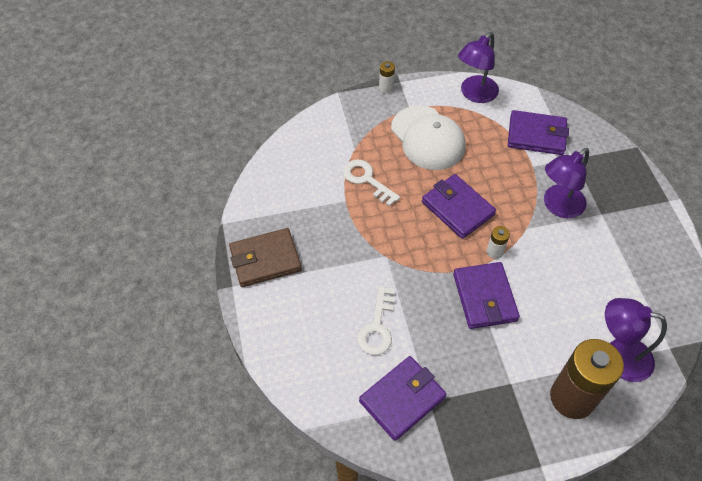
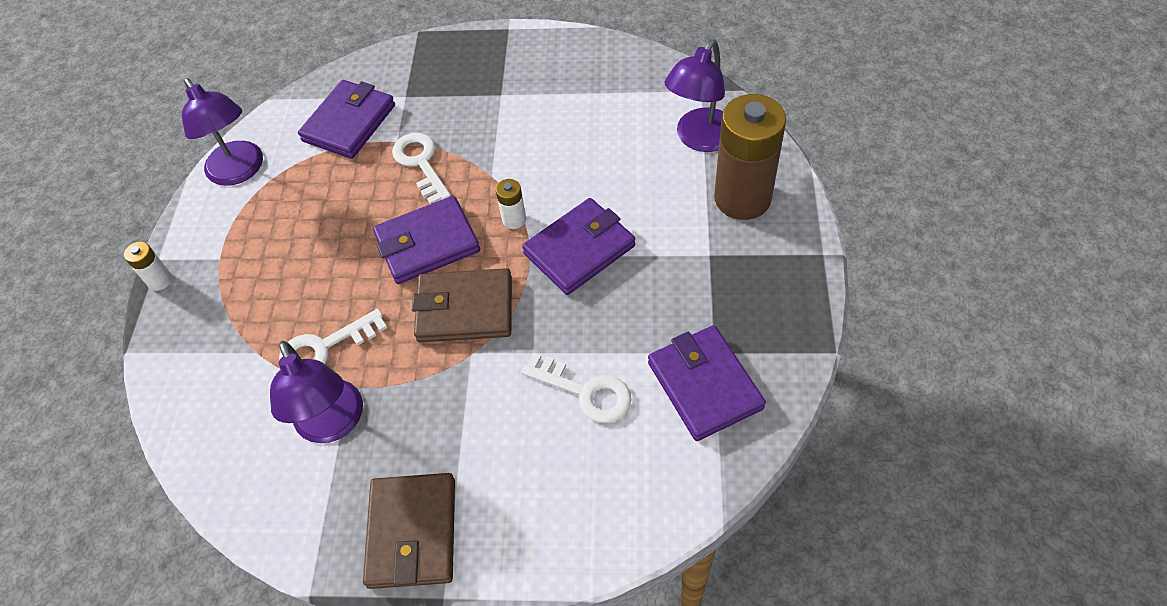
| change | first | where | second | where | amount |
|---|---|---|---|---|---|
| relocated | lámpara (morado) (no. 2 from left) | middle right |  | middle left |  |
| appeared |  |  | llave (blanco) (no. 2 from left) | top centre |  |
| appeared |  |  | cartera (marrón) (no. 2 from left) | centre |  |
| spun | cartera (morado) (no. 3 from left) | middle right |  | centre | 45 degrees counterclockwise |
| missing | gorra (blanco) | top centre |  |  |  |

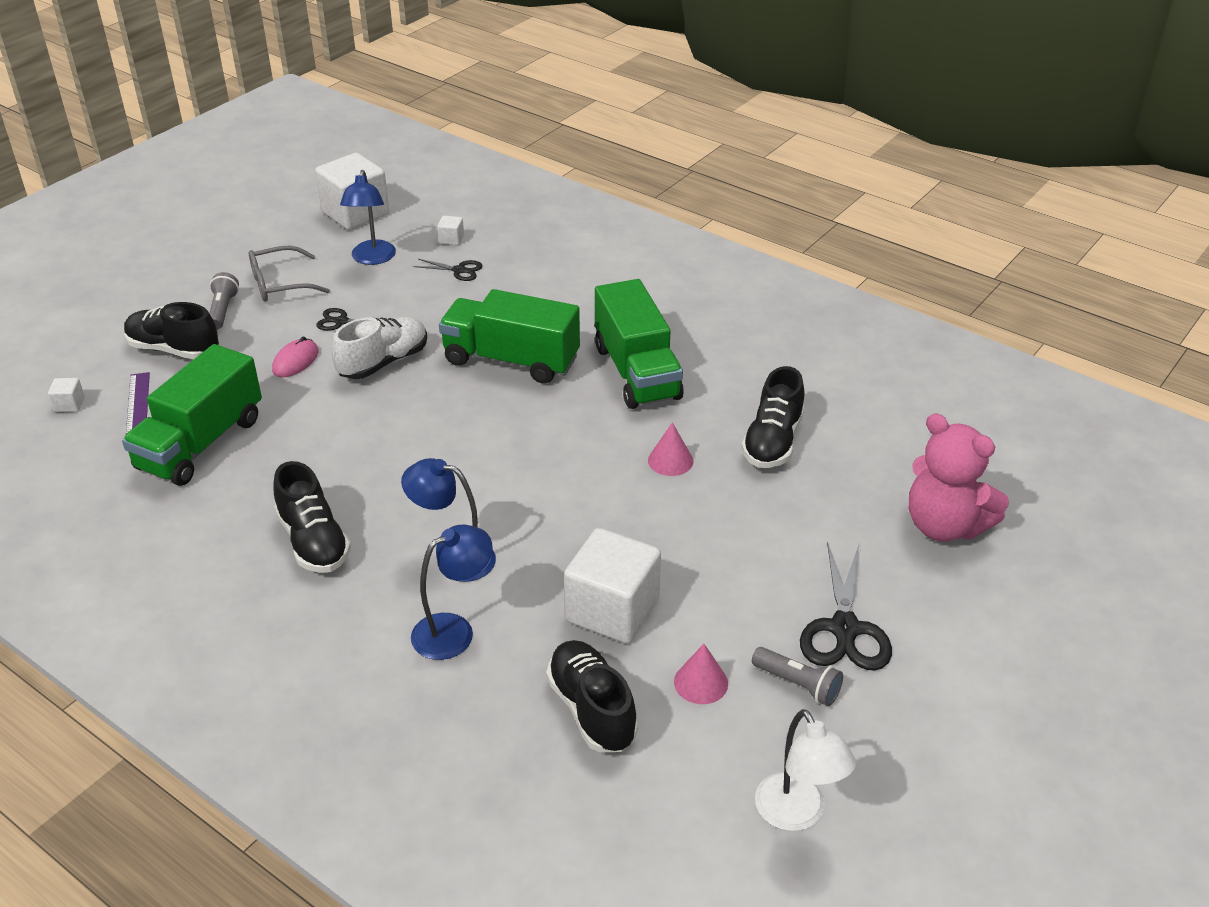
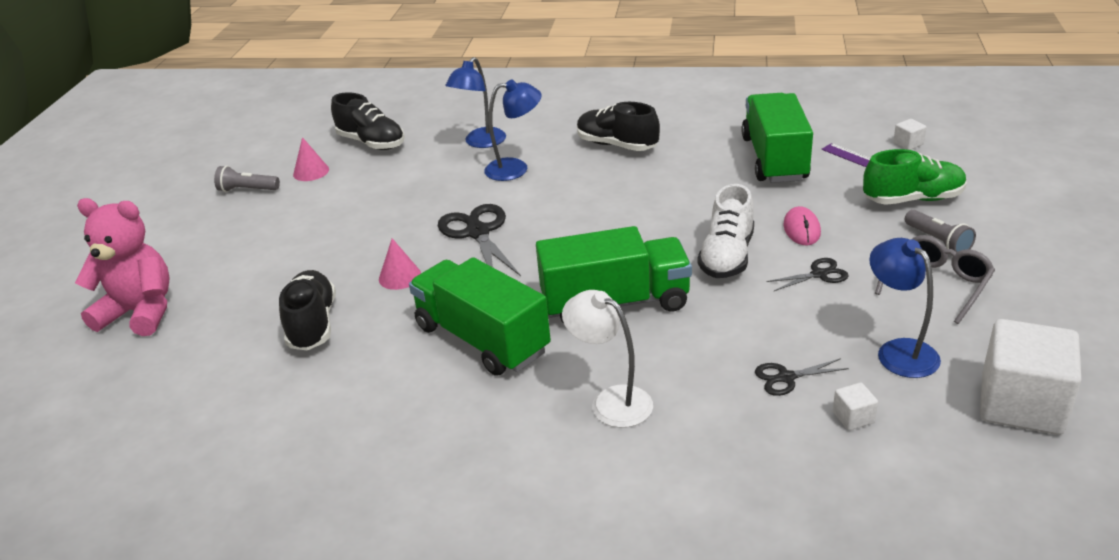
| change | first | where | second | where | amount |
|---|---|---|---|---|---|
| relocated | tijeras (negro) (no. 3 from left in the first image) | bottom right | tijeras (negro) (no. 1 from left) | centre |  |
| relocated | lámpara (blanco) | bottom centre |  | centre |  |
| colour | zapato (negro) (no. 1 from left) | middle left | zapato (verde) | top right |  |
| missing | cubo (blanco) (no. 4 from left) | centre |  |  |  |

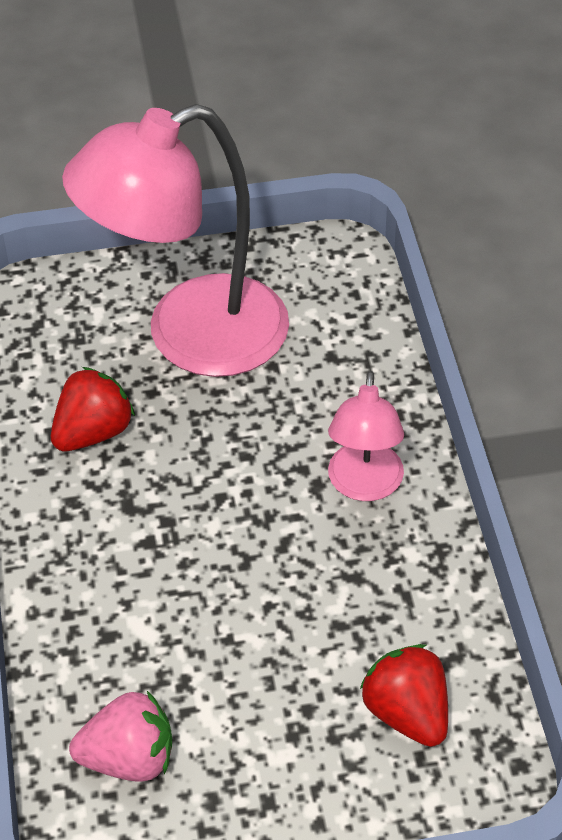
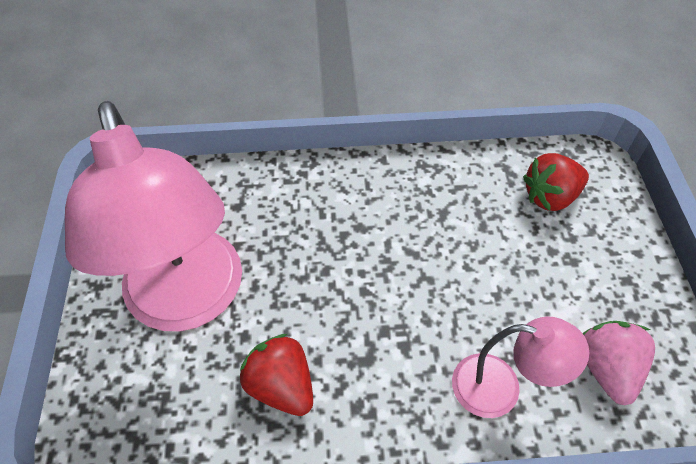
| change | first | where | second | where | amount |
|---|---|---|---|---|---|
| relocated | lámpara (rosa) (no. 2 from left) | centre |  | bottom right |  |

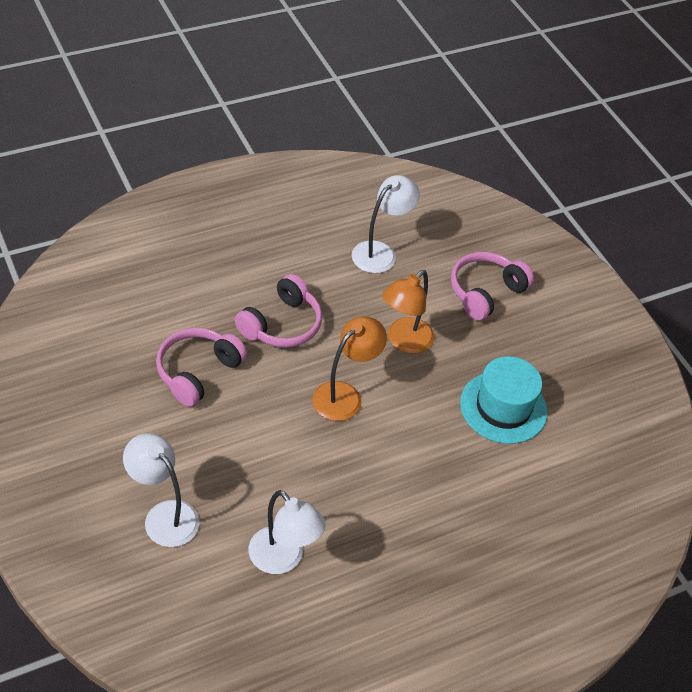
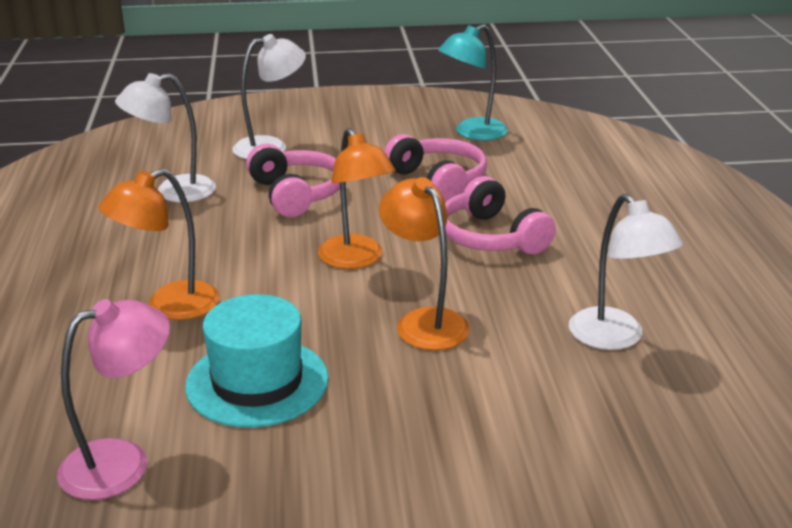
| change | first | where | second | where | amount |
|---|---|---|---|---|---|
| appeared |  |  | lámpara (rosa) | bottom left |  |
| appeared |  |  | lámpara (naranja) (no. 1 from left) | middle left |  |
| relocated | auriculares (rosa) (no. 3 from left in the first image) | middle right | auriculares (rosa) (no. 1 from left) | centre |  |
| appeared |  |  | lámpara (turquesa) | top centre |  |

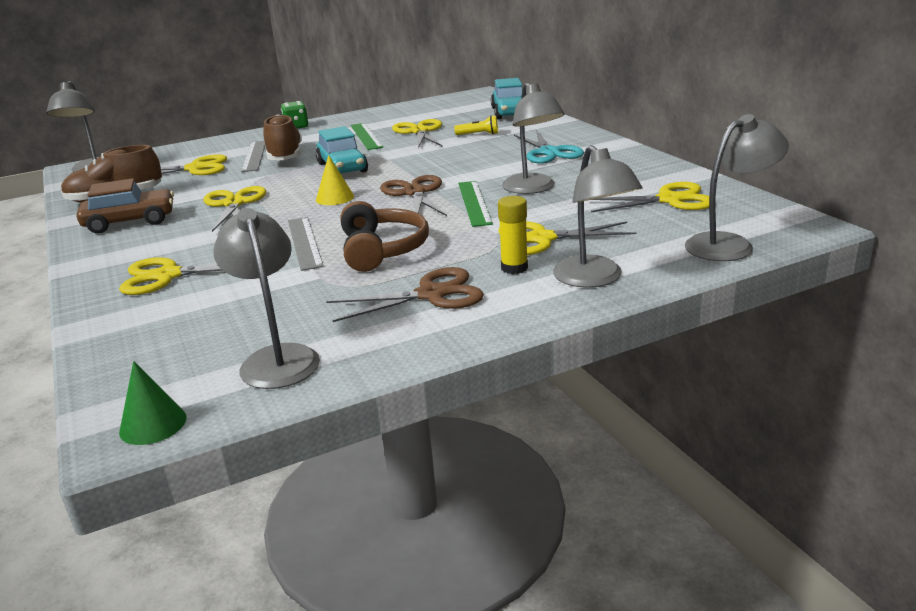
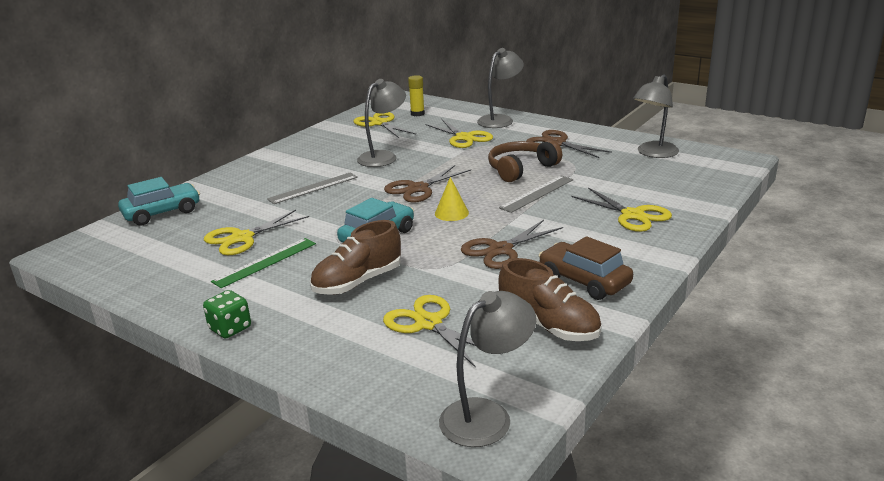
| change | first | where | second | where | amount |
|---|---|---|---|---|---|
| relocated | regla (gris) (no. 1 from left) | top left |  | centre |  |
| relocated | barra de pegamento (amarillo) | centre |  | top centre |  |
| colour | tijeras (amarillo) (no. 3 from left) | middle left | tijeras (marrón) (no. 2 from left) | centre |  |
| missing | cono (verde) | middle left |  |  |  |
| missing | lámpara de mano (amarillo) | top centre |  |  |  |
| missing | regla (verde) (no. 2 from left) | centre |  |  |  |
| missing | tijeras (turquesa) | top centre |  |  |  |
| missing | lámpara (gris) (no. 5 from left) | top right |  |  |  |

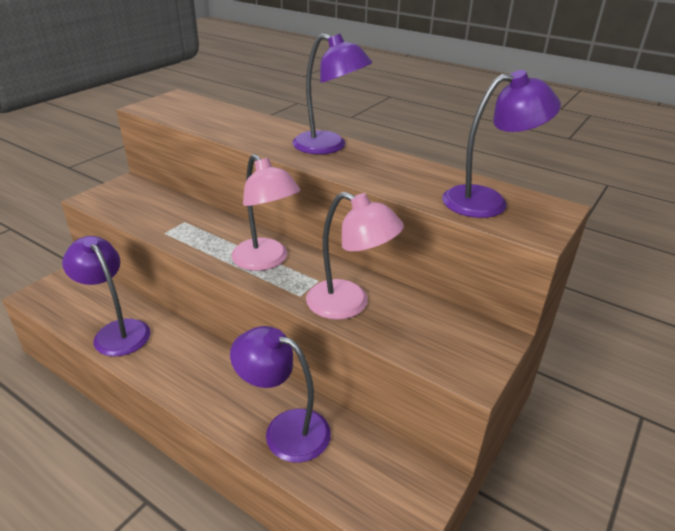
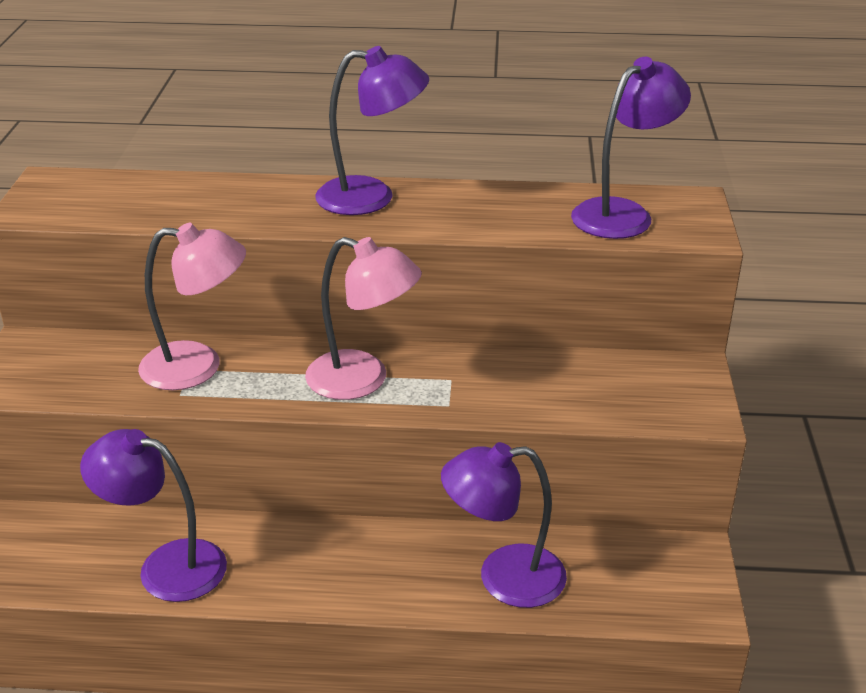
| change | first | where | second | where | amount |
|---|---|---|---|---|---|
| relocated | lámpara (rosa) (no. 2 from left in the first image) | centre | lámpara (rosa) (no. 1 from left) | middle left |  |

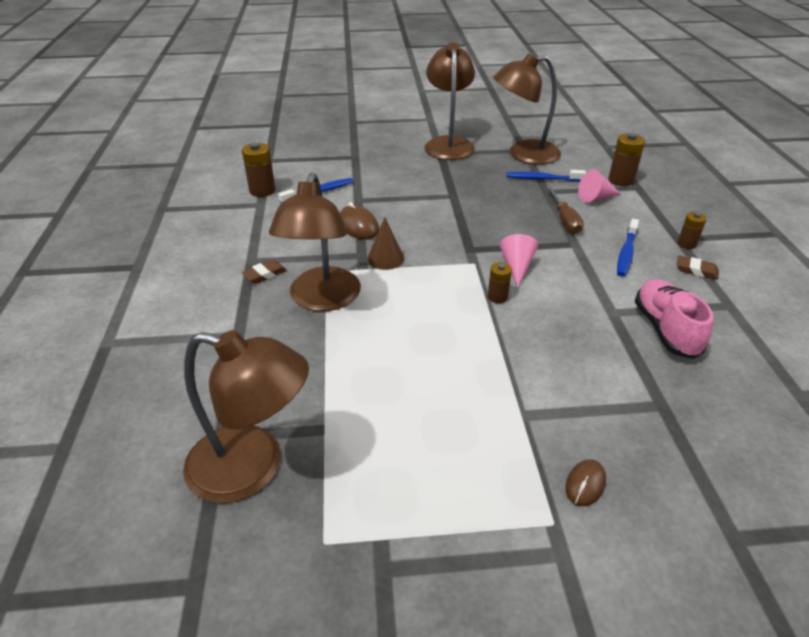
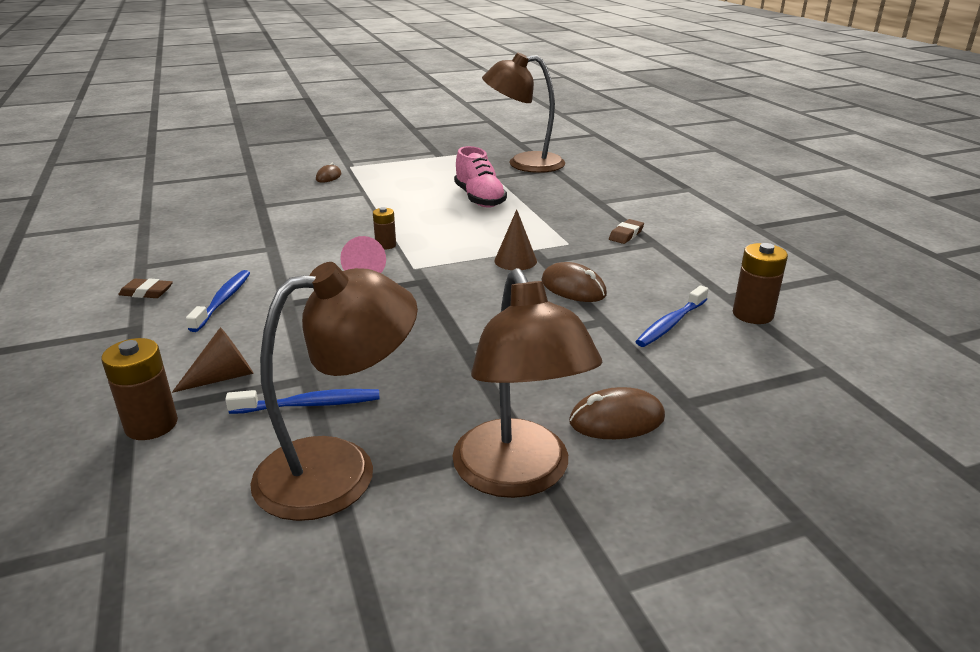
| change | first | where | second | where | amount |
|---|---|---|---|---|---|
| colour | cono (rosa) (no. 2 from left) | top right | cono (marrón) (no. 1 from left) | middle left |  |
| relocated | zapato (rosa) | middle right |  | top centre |  |
| appeared |  |  | ratón (marrón) (no. 3 from left) | centre |  |
| missing | lámpara (marrón) (no. 2 from left) | centre |  |  |  |
| missing | destornillador (marrón) | top right |  |  |  |
| missing | pila (marrón) (no. 4 from left) | middle right |  |  |  |

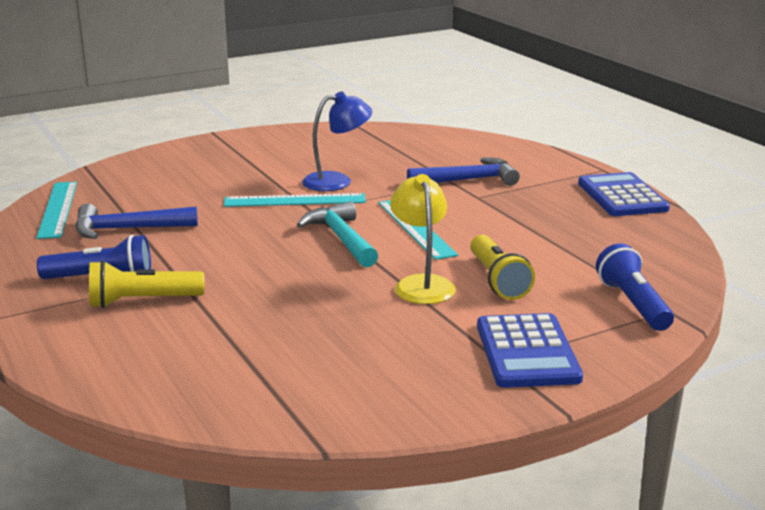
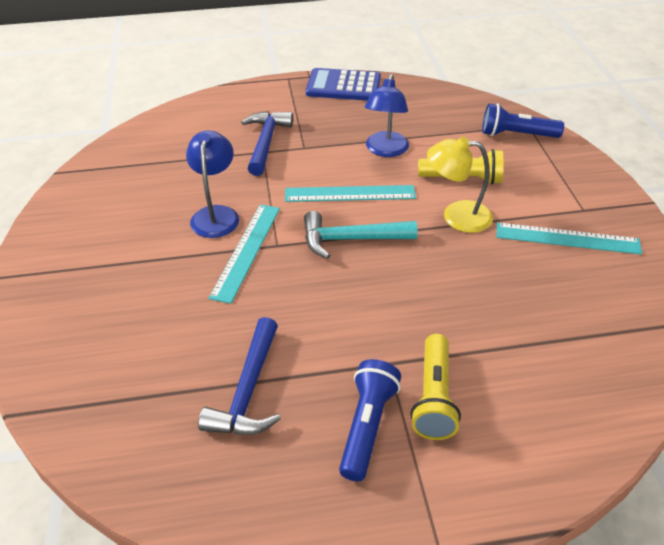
| change | first | where | second | where | amount |
|---|---|---|---|---|---|
| appeared |  |  | lámpara (azul) (no. 2 from left) | top centre |  |
| relocated | regla (turquesa) (no. 1 from left in the first image) | middle left | regla (turquesa) (no. 3 from left) | middle right |  |
| missing | calculadora (azul) (no. 1 from left) | bottom right |  |  |  |

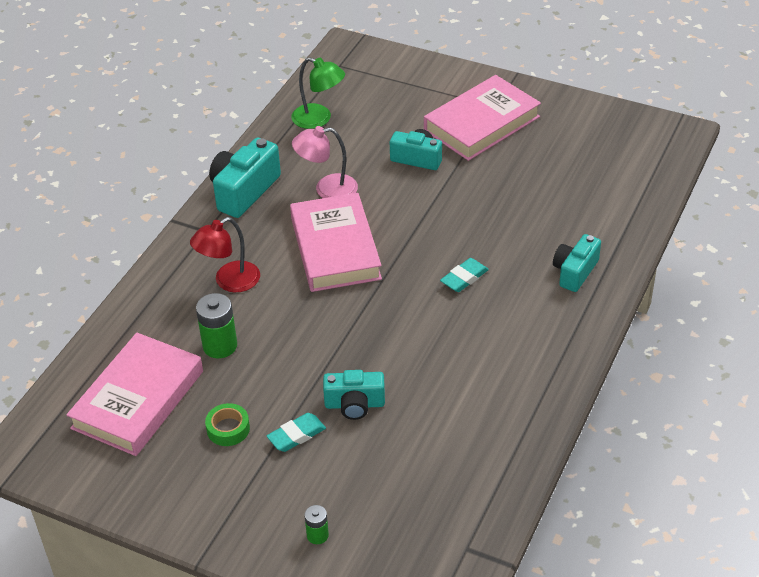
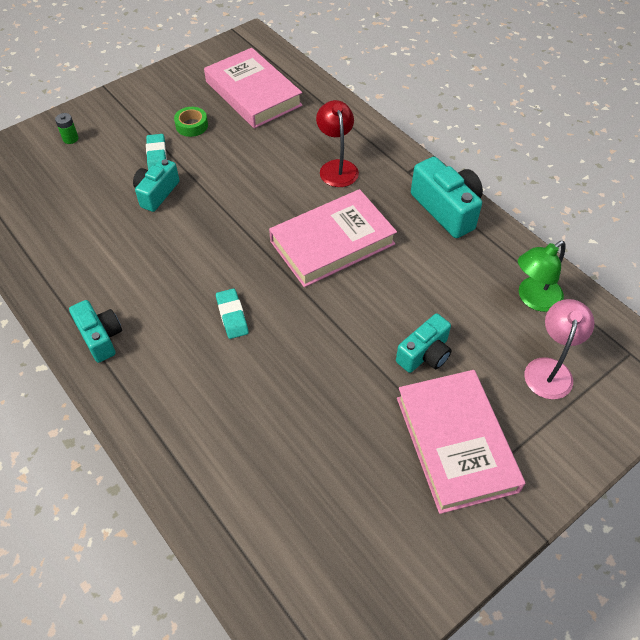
| change | first | where | second | where | amount |
|---|---|---|---|---|---|
| relocated | cámara (turquesa) (no. 4 from left in the first image) | middle right | cámara (turquesa) (no. 1 from left) | middle left |  |
| spun | libro (rosa) (no. 2 from left) | centre |  | centre | 45 degrees counterclockwise |
| relocated | lámpara (rosa) | top centre |  | middle right |  |
| missing | pila (verde) (no. 1 from left) | middle left |  |  |  |

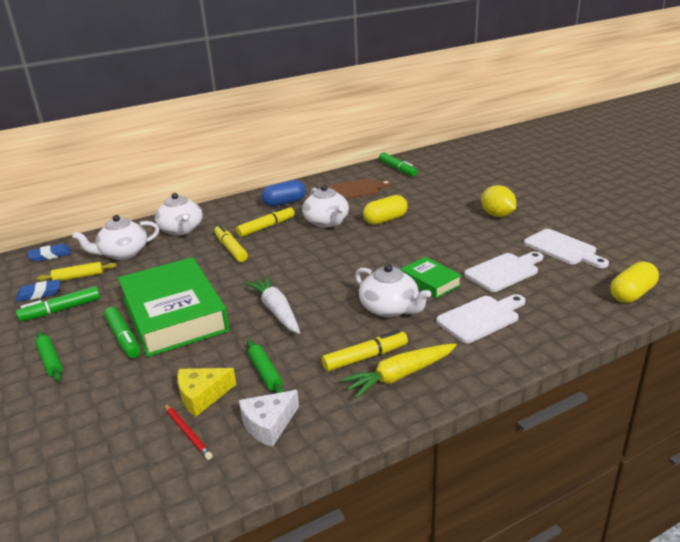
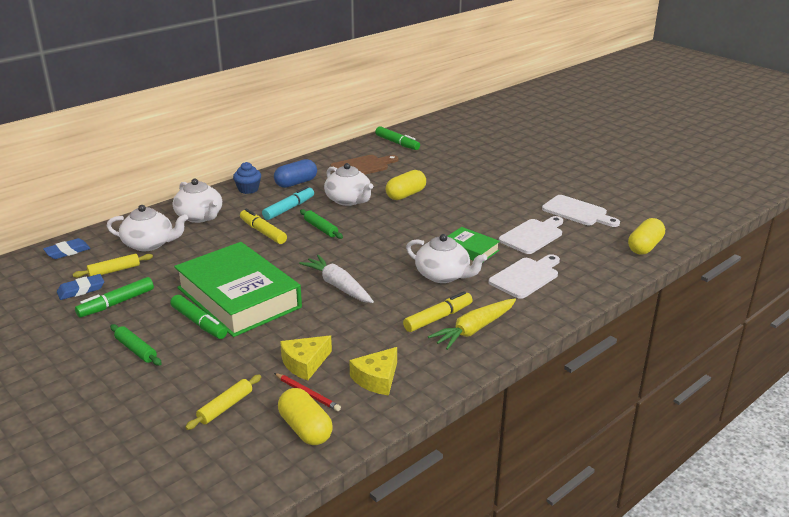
| change | first | where | second | where | amount |
|---|---|---|---|---|---|
| spun | tetera (blanco) (no. 1 from left) | middle left |  | middle left | 135 degrees counterclockwise |
| appeared |  |  | rodillo (amarillo) (no. 2 from left) | bottom left |  |
| appeared |  |  | magdalena (azul) | middle left |  |
| colour | rotulador (amarillo) (no. 2 from left) | centre | rotulador (turquesa) | centre |  |
| appeared |  |  | cápsula (amarillo) (no. 1 from left) | bottom centre |  |
| relocated | rodillo (verde) (no. 2 from left) | bottom centre |  | centre |  |
| colour | queso (blanco) | bottom centre | queso (amarillo) (no. 2 from left) | bottom centre |  |
| missing | limón (amarillo) | middle right |  |  |  |

